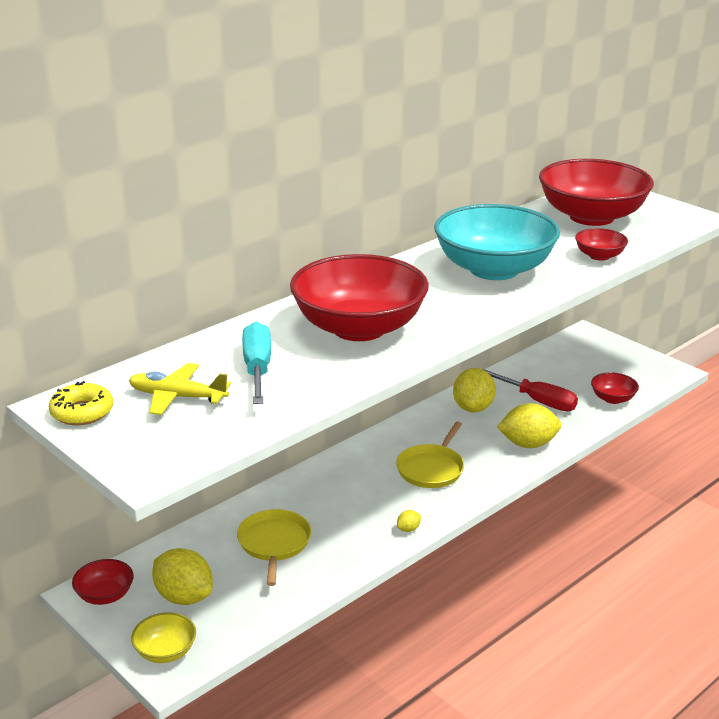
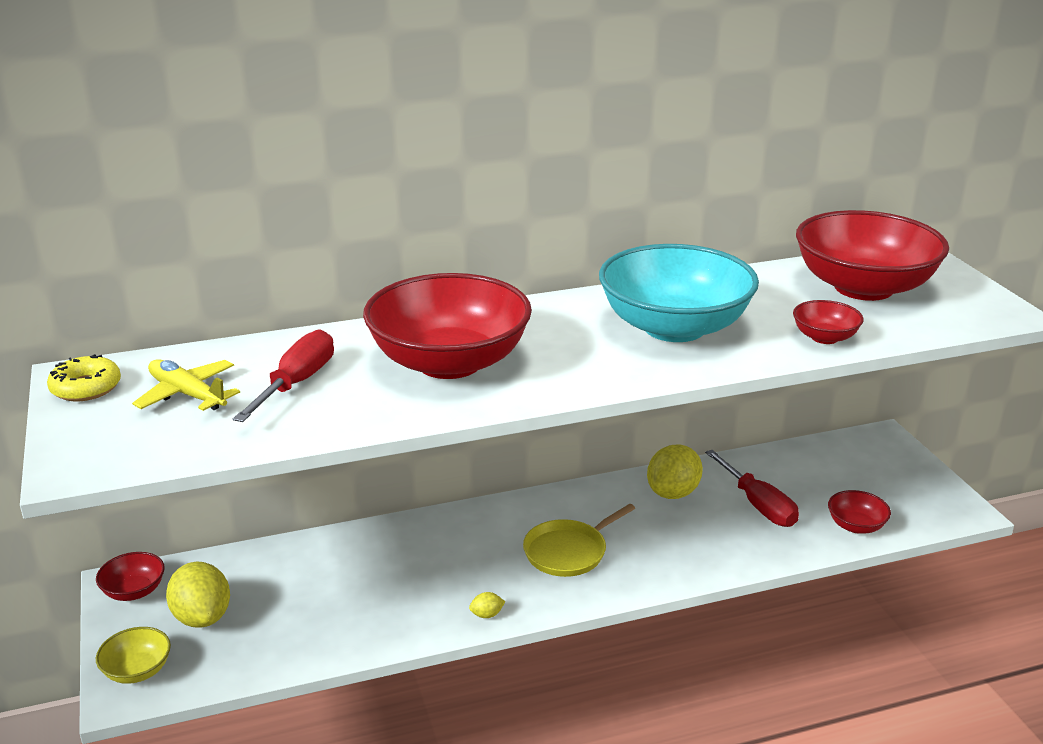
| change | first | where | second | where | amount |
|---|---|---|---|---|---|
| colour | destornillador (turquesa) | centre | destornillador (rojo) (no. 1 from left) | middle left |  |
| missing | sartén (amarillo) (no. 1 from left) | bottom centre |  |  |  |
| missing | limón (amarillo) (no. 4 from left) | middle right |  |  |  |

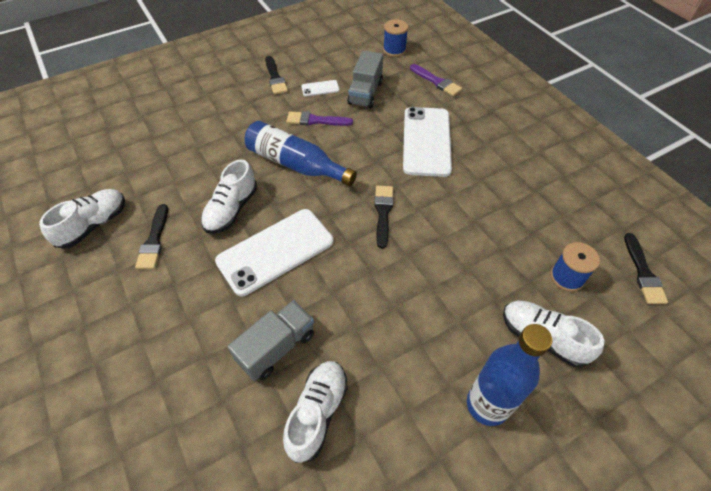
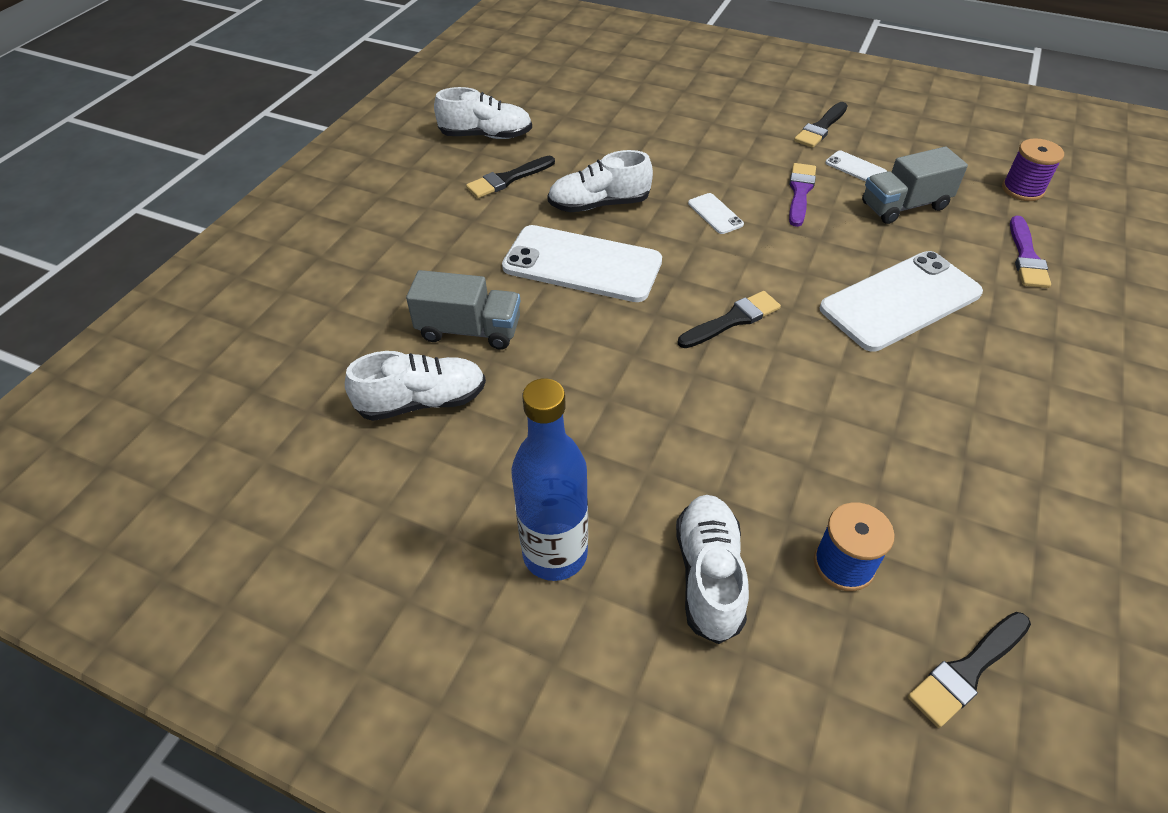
| change | first | where | second | where | amount |
|---|---|---|---|---|---|
| exchanged | botella (azul) (no. 1 from left) | top centre | móvil (blanco) (no. 2 from left) | top centre |  |
| spun | pincel (morado) (no. 1 from left) | top centre |  | top right | 45 degrees clockwise |
| colour | carrete (azul) (no. 1 from left) | top centre | carrete (morado) | top right |  |

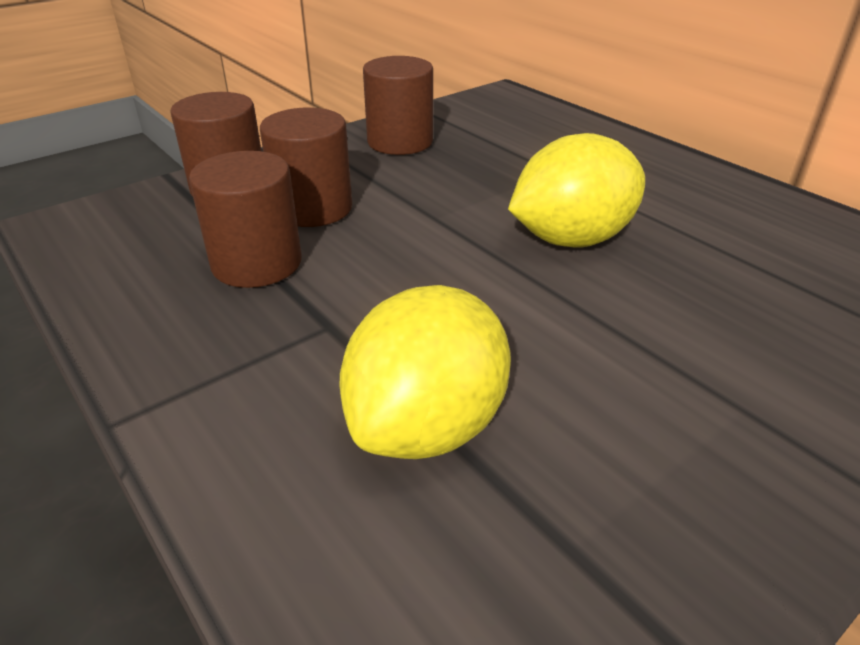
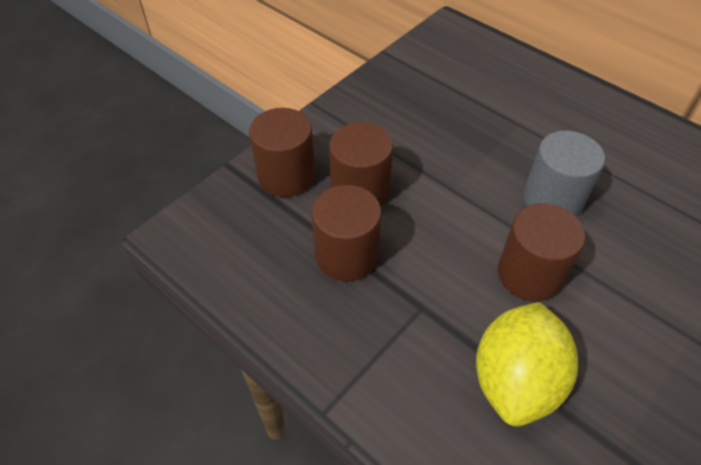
| change | first | where | second | where | amount |
|---|---|---|---|---|---|
| relocated | cilindro (marrón) (no. 4 from left) | top centre |  | middle right |  |
| exchanged | limón (amarillo) (no. 2 from left) | top right | cilindro (gris) | middle right |  |

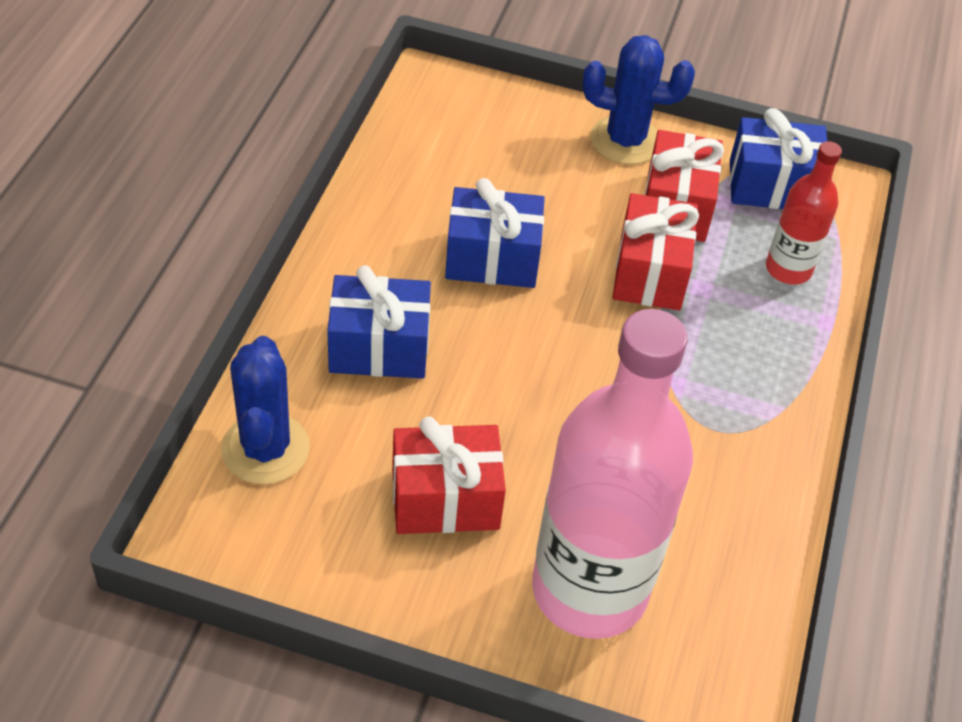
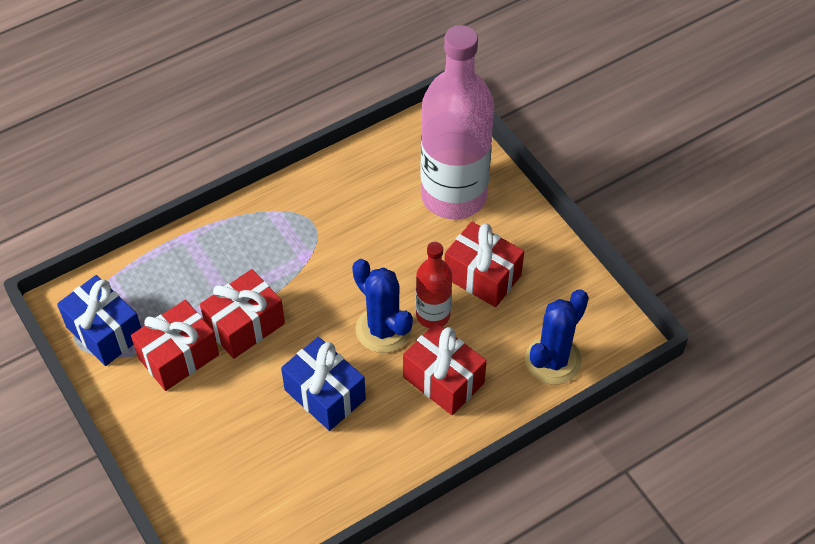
| change | first | where | second | where | amount |
|---|---|---|---|---|---|
| relocated | cactus (azul) (no. 2 from left in the first image) | top centre | cactus (azul) (no. 1 from left) | centre |  |
| colour | regalo (azul) (no. 1 from left) | centre | regalo (rojo) (no. 3 from left) | bottom centre |  |
| relocated | botella (rojo) | top right |  | centre |  |

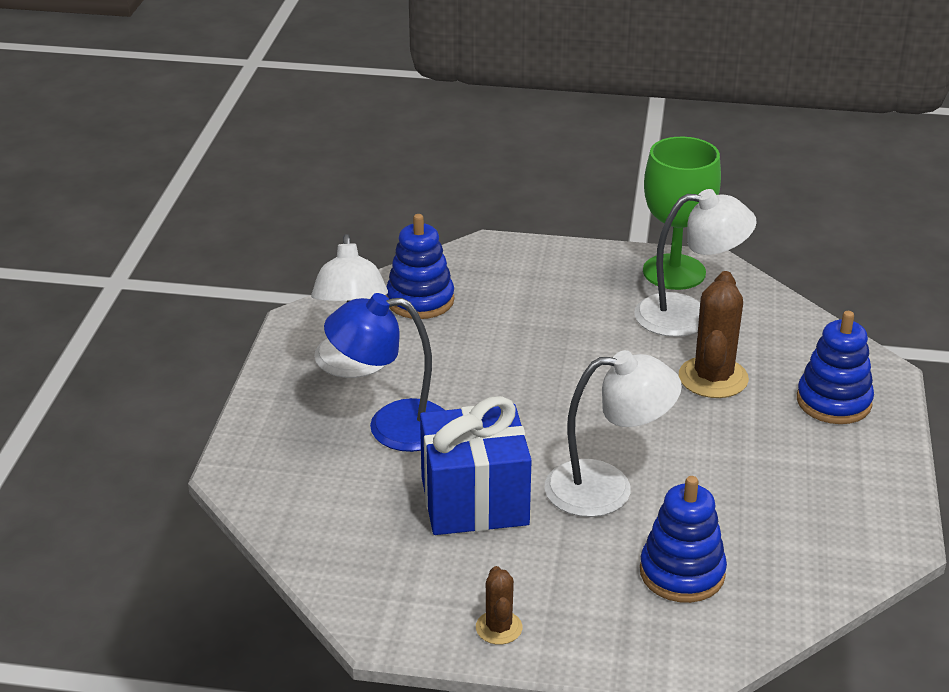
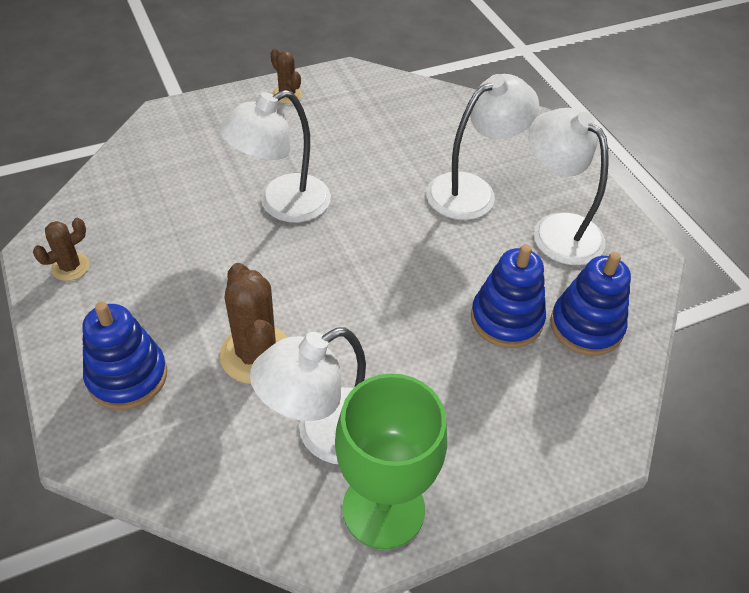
| change | first | where | second | where | amount |
|---|---|---|---|---|---|
| appeared |  |  | cactus (marrón) (no. 1 from left) | middle left |  |
| colour | lámpara (azul) | centre | lámpara (blanco) (no. 3 from left) | top centre |  |
| relocated | juguete apilable (azul) (no. 2 from left) | bottom right |  | middle right |  |
| missing | regalo (azul) | bottom centre |  |  |  |

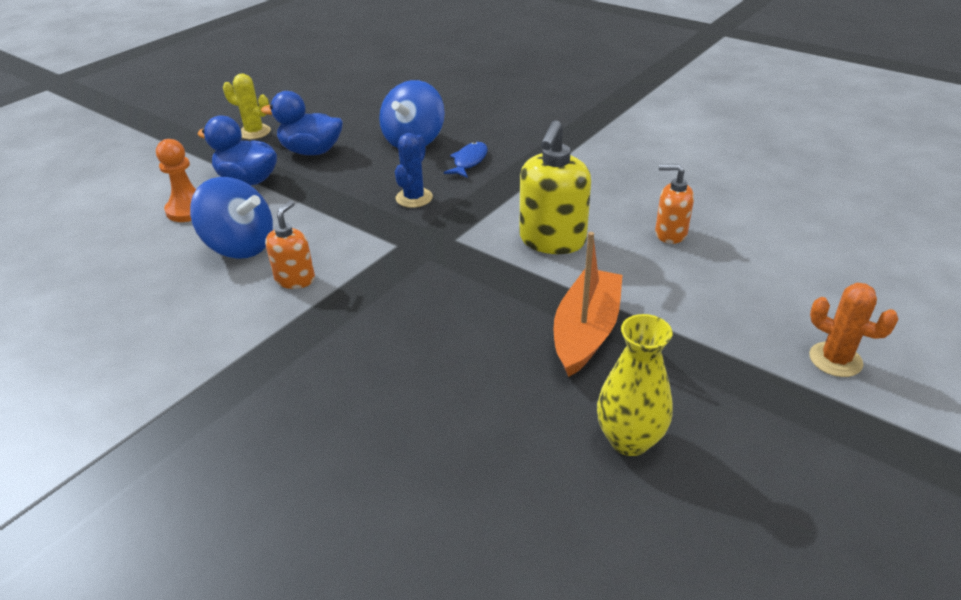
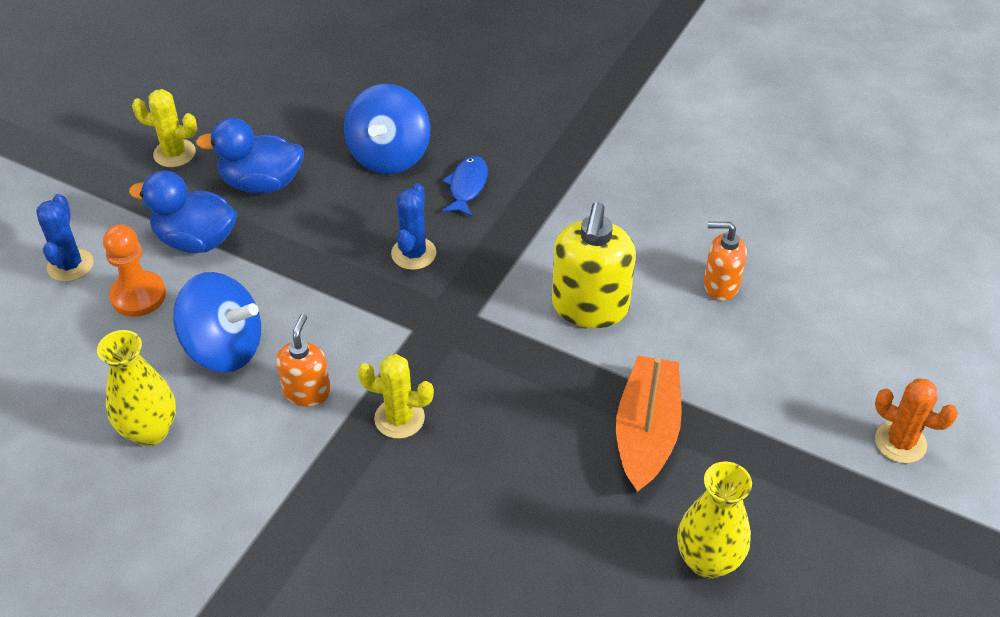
| change | first | where | second | where | amount |
|---|---|---|---|---|---|
| appeared |  |  | cactus (azul) (no. 1 from left) | middle left |  |
| appeared |  |  | florero (amarillo) (no. 1 from left) | middle left |  |
| appeared |  |  | cactus (amarillo) (no. 2 from left) | centre |  |

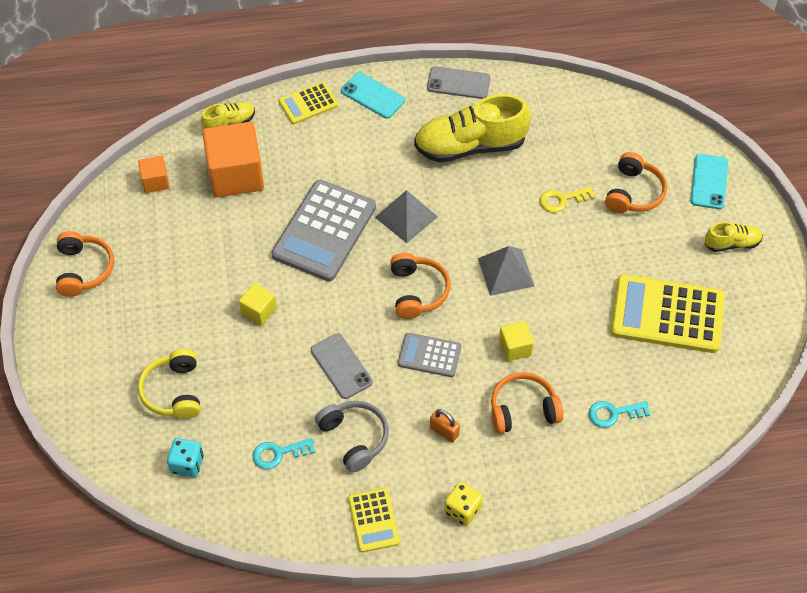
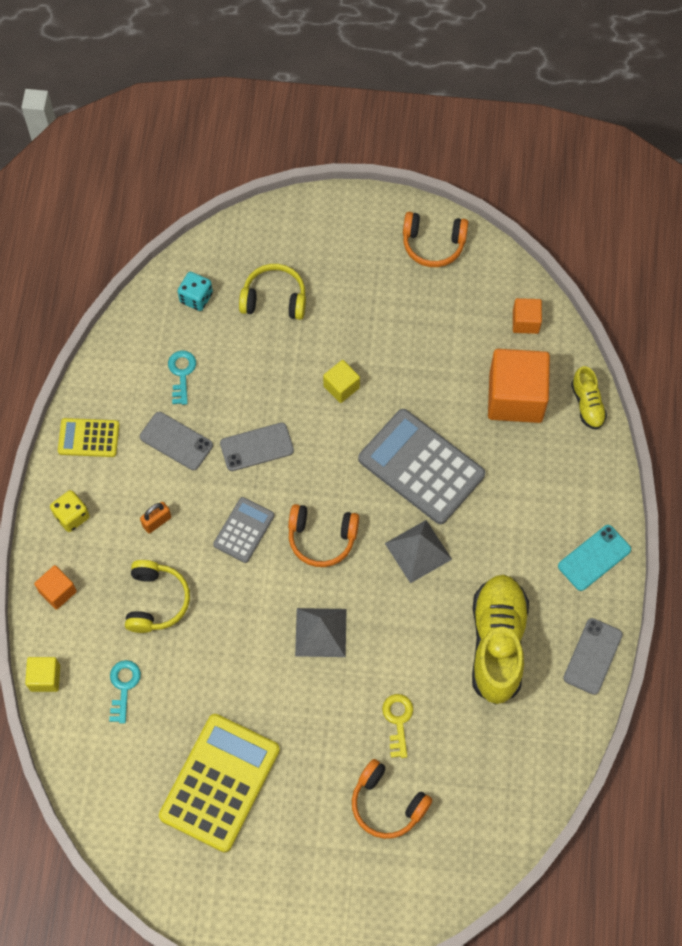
| change | first | where | second | where | amount |
|---|---|---|---|---|---|
| relocated | cubo (amarillo) (no. 2 from left in the first image) | centre | cubo (amarillo) (no. 1 from left) | bottom left |  |
| appeared |  |  | cubo (naranja) (no. 1 from left) | middle left |  |
| colour | auriculares (naranja) (no. 3 from left) | bottom centre | auriculares (amarillo) (no. 1 from left) | middle left |  |
| exchanged | auriculares (gris) | bottom centre | móvil (gris) (no. 1 from left) | middle left |  |
| missing | calculadora (amarillo) (no. 1 from left) | top centre |  |  |  |
| missing | móvil (turquesa) (no. 2 from left) | top right |  |  |  |
| missing | zapato (amarillo) (no. 3 from left) | middle right |  |  |  |

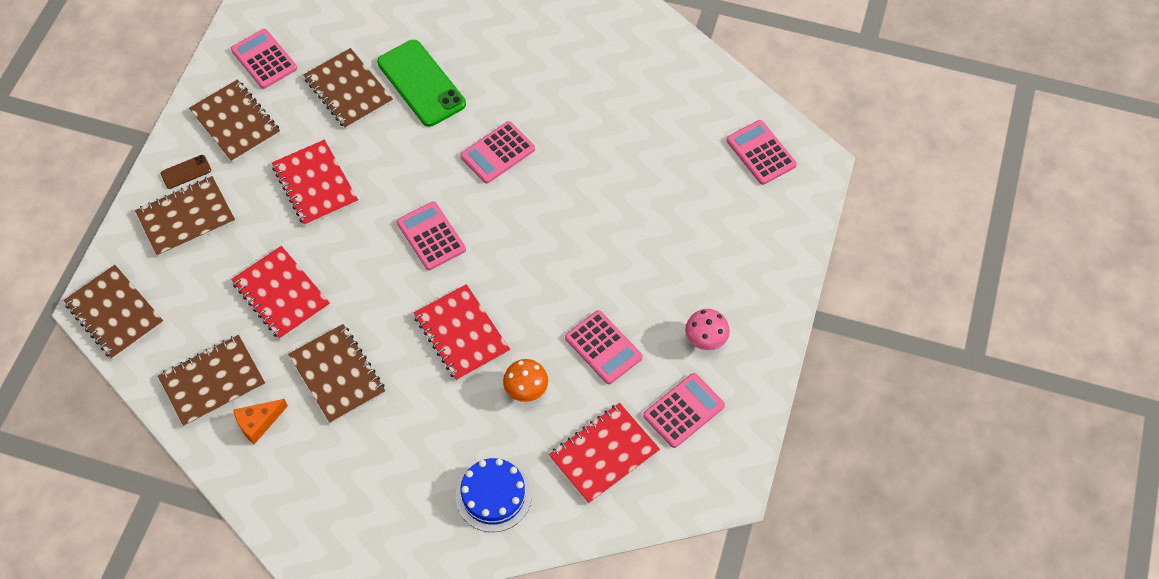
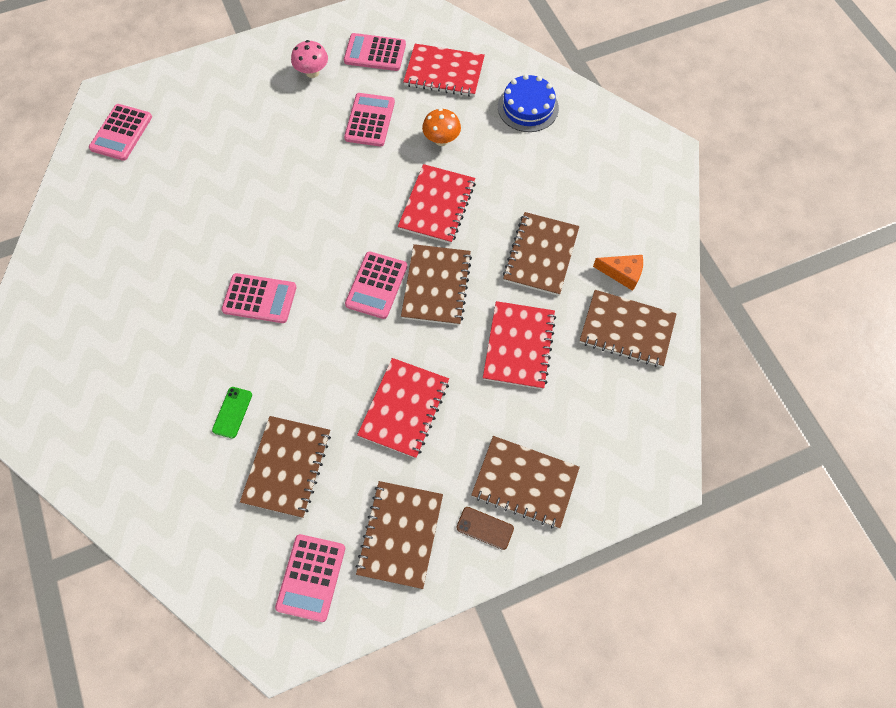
| change | first | where | second | where | amount |
|---|---|---|---|---|---|
| size | móvil (verde) | top centre |  | middle left | x0.45 |
| relocated | cuaderno (marrón) (no. 1 from left in the first image) | middle left | cuaderno (marrón) (no. 3 from left) | centre |  |

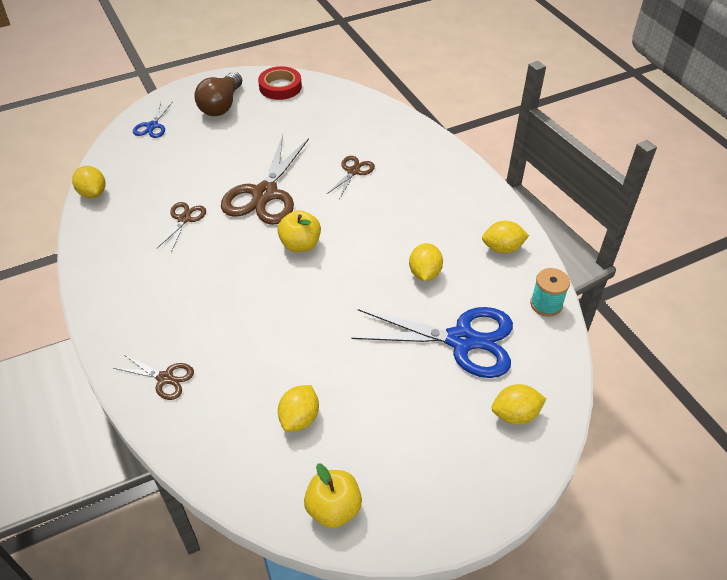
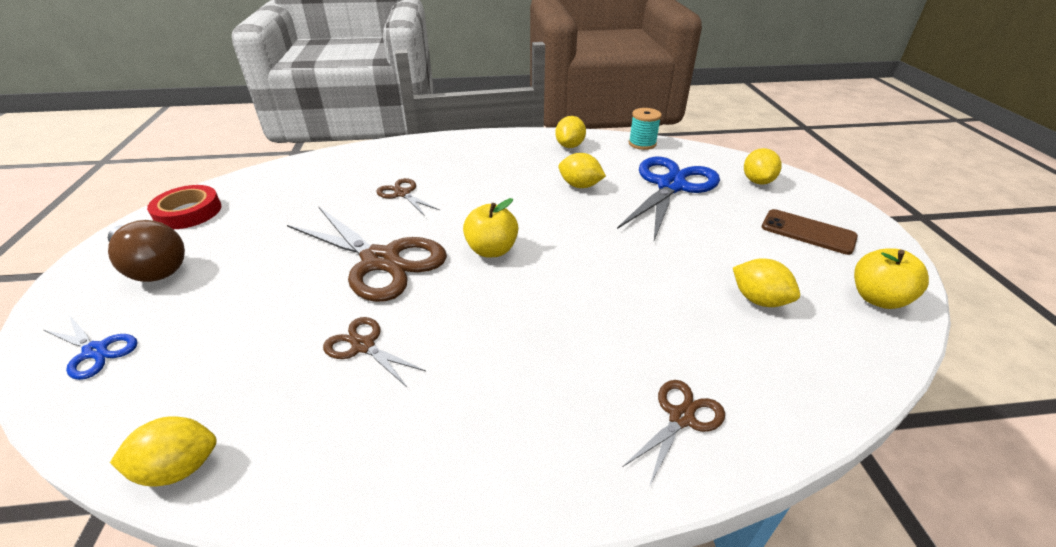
| change | first | where | second | where | amount |
|---|---|---|---|---|---|
| appeared |  |  | móvil (marrón) | middle right |  |

